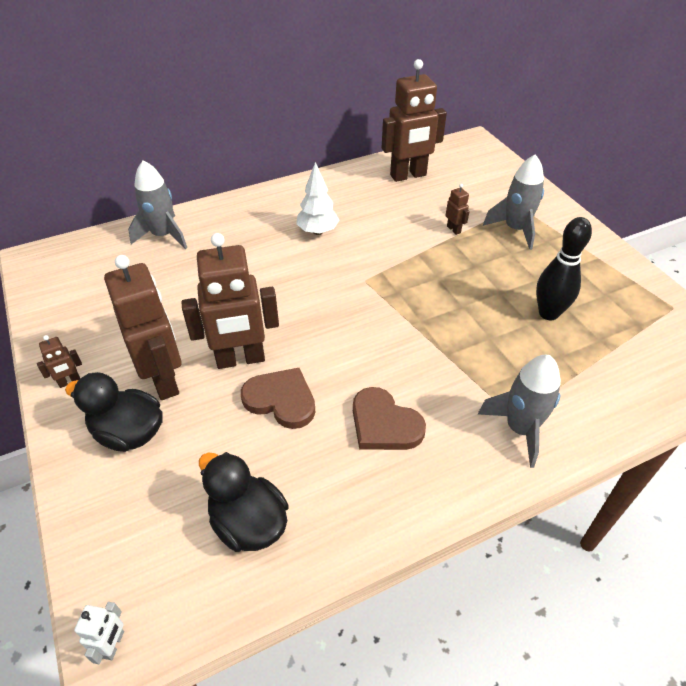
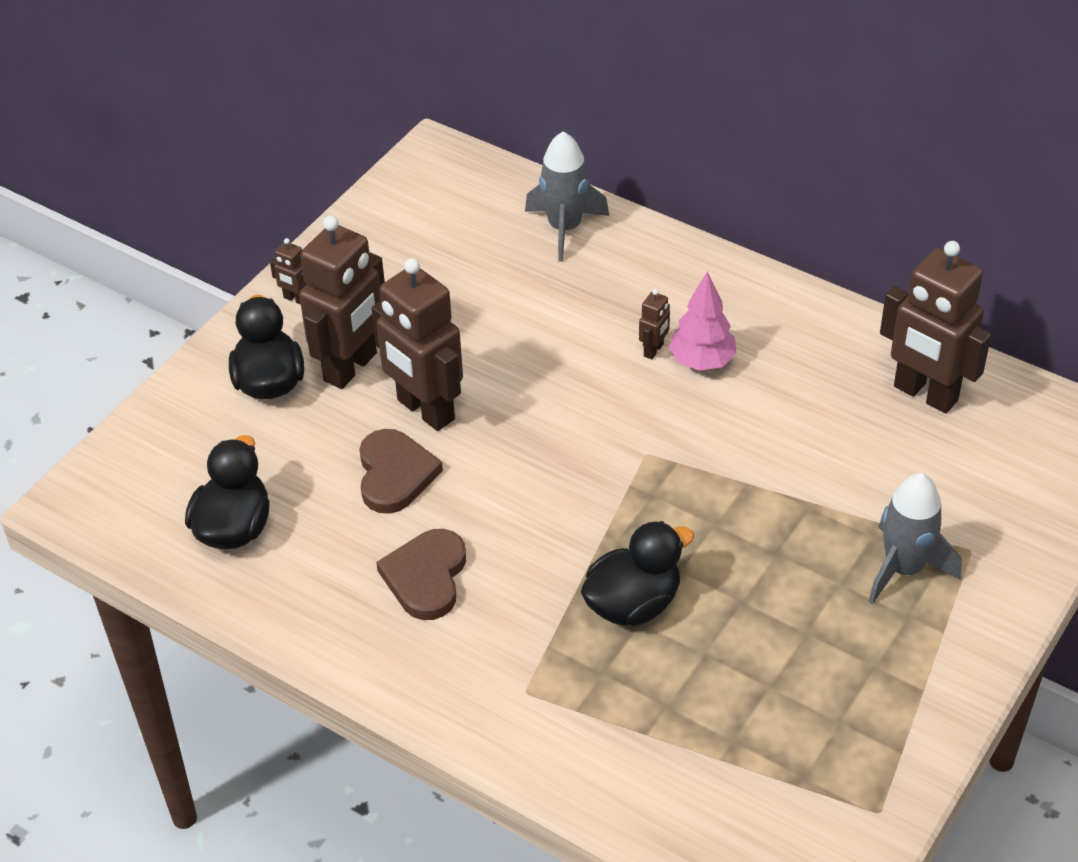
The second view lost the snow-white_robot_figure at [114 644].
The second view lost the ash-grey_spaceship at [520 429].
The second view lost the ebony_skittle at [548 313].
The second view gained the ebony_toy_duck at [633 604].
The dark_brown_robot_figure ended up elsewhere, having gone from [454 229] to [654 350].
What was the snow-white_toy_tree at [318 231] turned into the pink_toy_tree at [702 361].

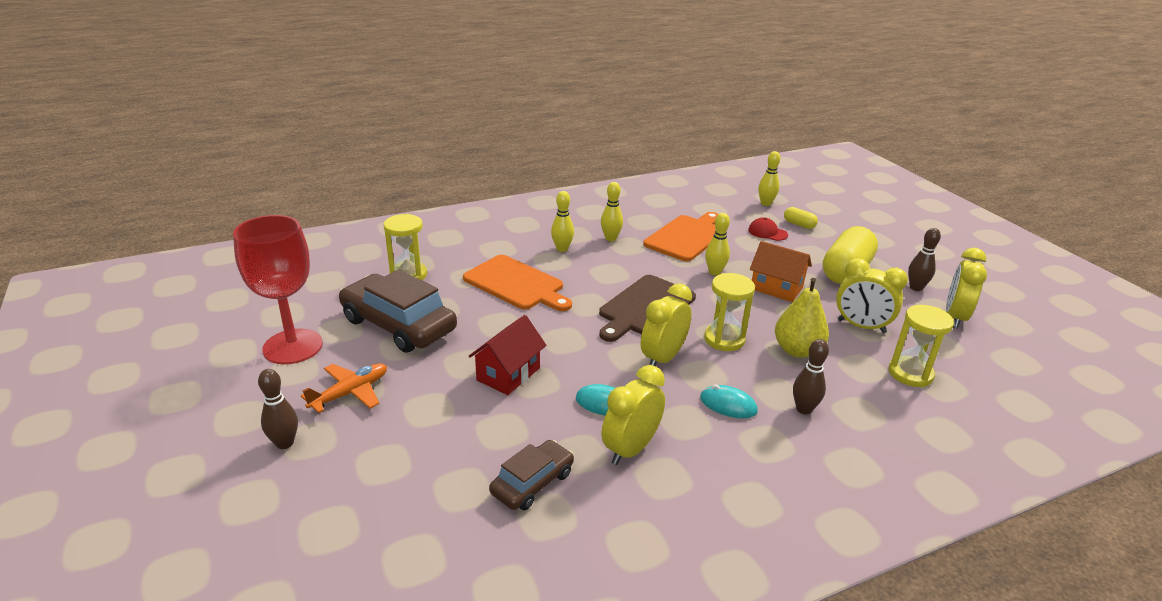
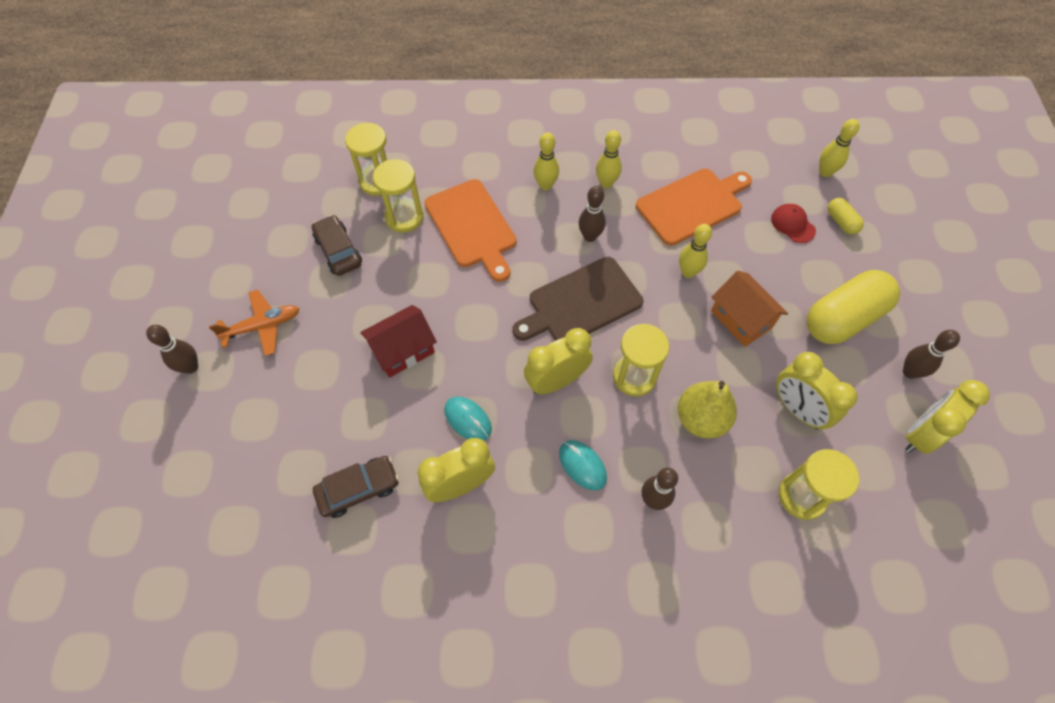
The second view lost the crimson_wine_glass at [293 346].
The second view gained the bright_yellow_sandglass at [404 217].
The second view gained the dark_brown_skittle at [590 236].
The size of the dark_brown_automobile at [398 325] changed by a factor of 0.56.

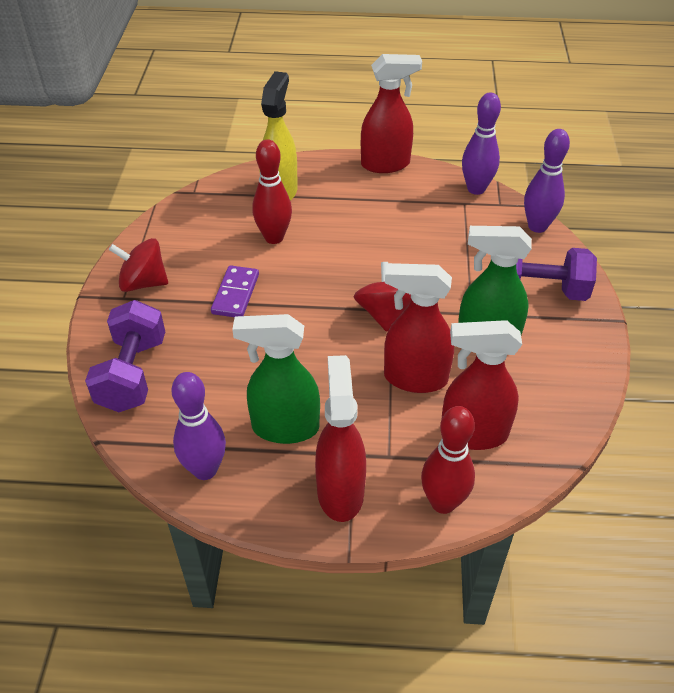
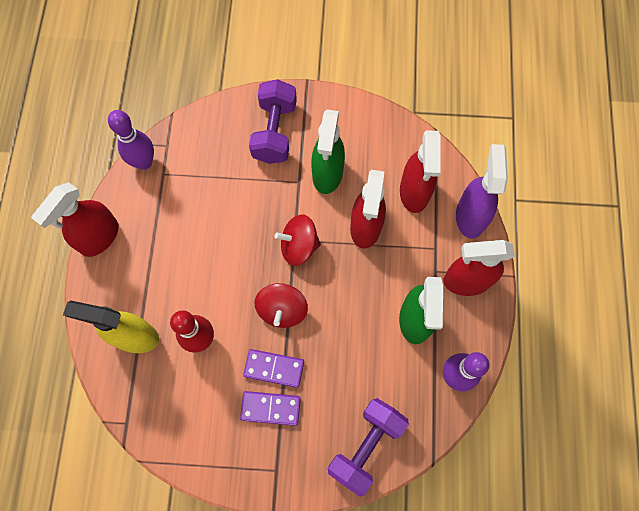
The second view lost the violet_skittle at [537 226].
The second view gained the violet_domino_piece at [270 408].
The crimson_toy_top ended up elsewhere, having gone from [143 283] to [282 310].
Where the crimson_skittle stood at [443 502], the violet_spray_bottle came to stand at [470 216].
The violet_hand_weight at [132 374] ended up facing another way, 60 degrees counterclockwise from before.
The crimson_spray_bottle at [386 164] ended up facing another way, 135 degrees counterclockwise from before.

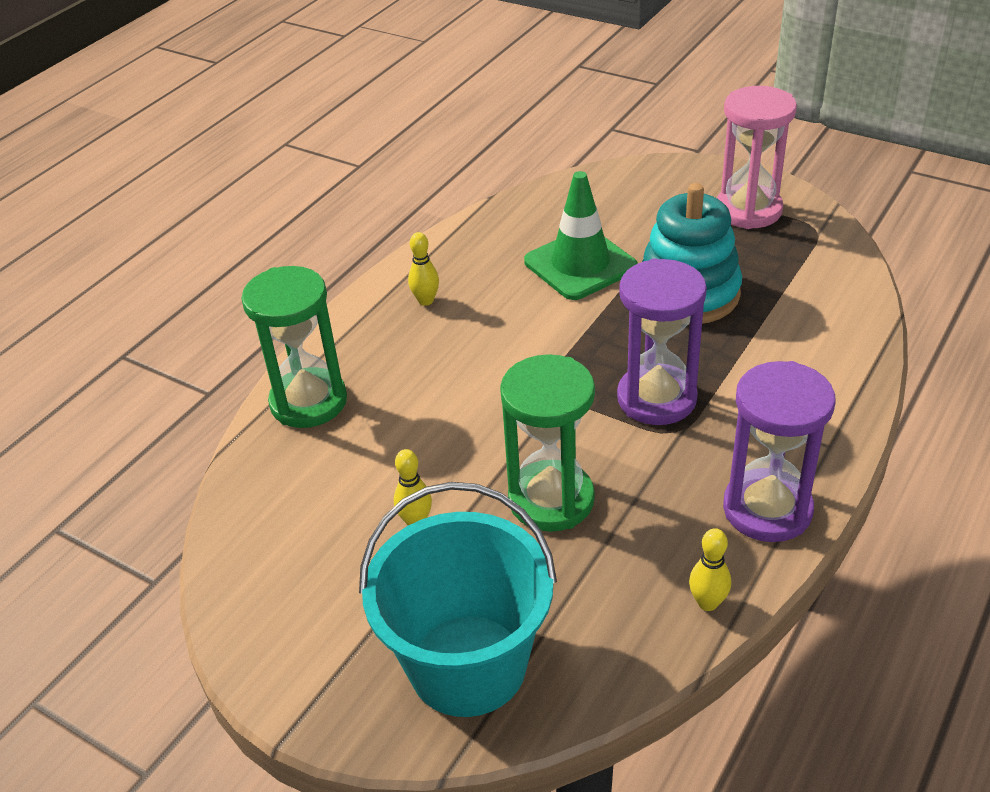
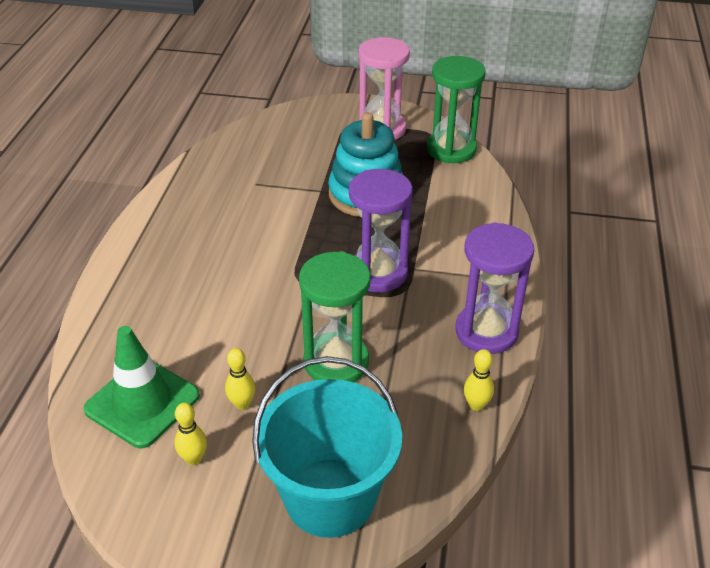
The emerald_sandglass ended up elsewhere, having gone from [308 402] to [451 149].
The bright_yellow_skittle ended up elsewhere, having gone from [426 301] to [194 459].
The emerald_traffic_cone ended up elsewhere, having gone from [580 264] to [142 402].

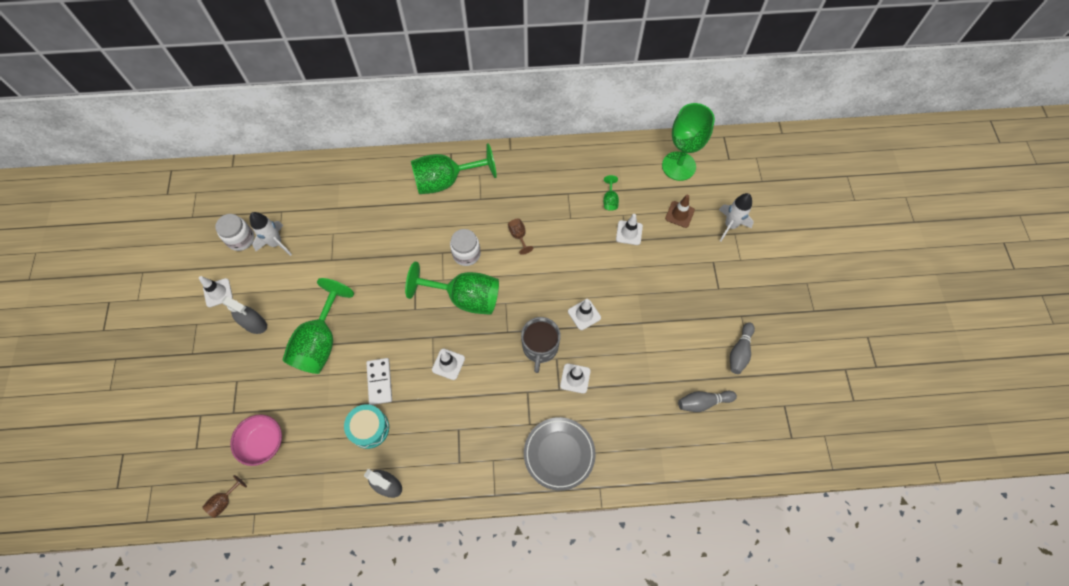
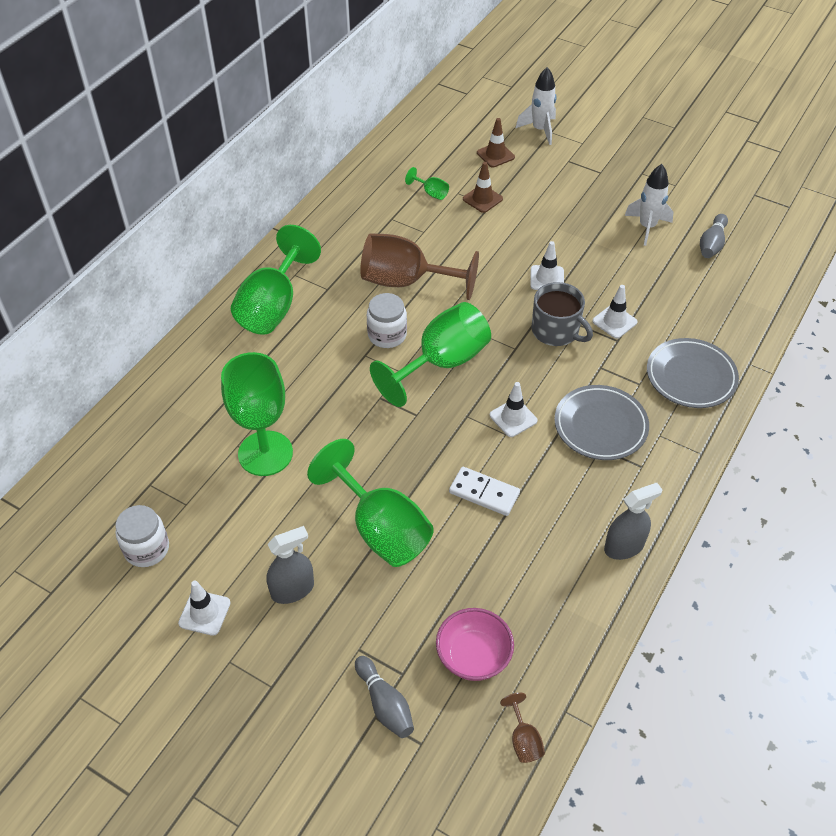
The second view lost the teal_toy_drum at [369 428].
The second view gained the ash-grey_dinner_plate at [600 426].
The snow-white_spaceship ended up elsewhere, having gone from [276 243] to [647 227].
The emerald_wine_glass ended up elsewhere, having gone from [678 166] to [265 453].
The ash-grey_skittle ended up elsewhere, having gone from [739 352] to [385 704].
What was the snow-white_traffic_cone at [629 233] turned into the dark_brown_traffic_cone at [482 199].
The size of the dark_brown_wine_glass at [519 236] changed by a factor of 2.42.

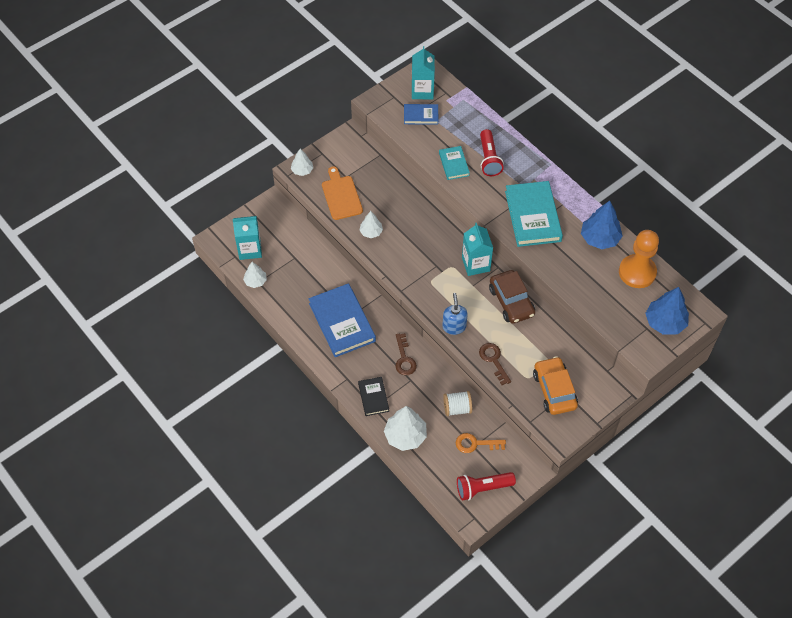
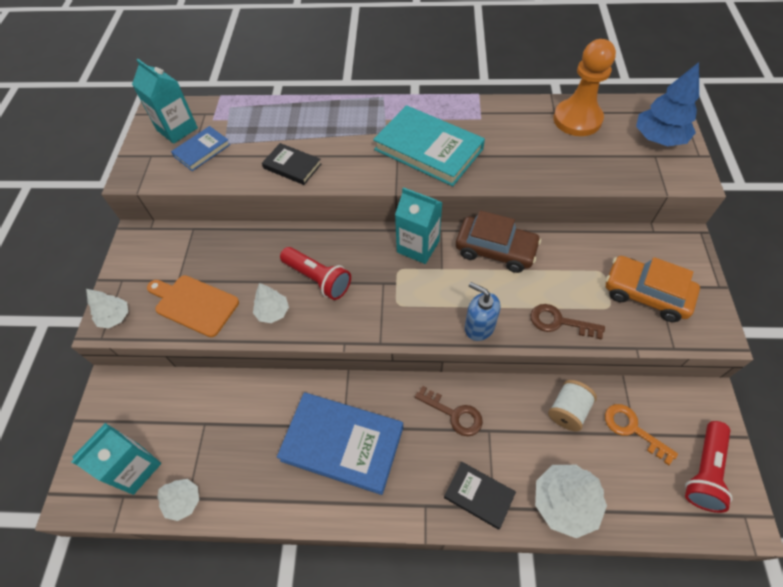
The second view lost the blue_toy_tree at [599 238].
The crimson_pocket_torch ended up elsewhere, having gone from [489 159] to [318 279].
What was the teal_hardcover at [454 164] turned into the ebony_hardcover at [292 166].
The orange-coloured_latchkey at [475 444] ended up facing another way, 90 degrees clockwise from before.

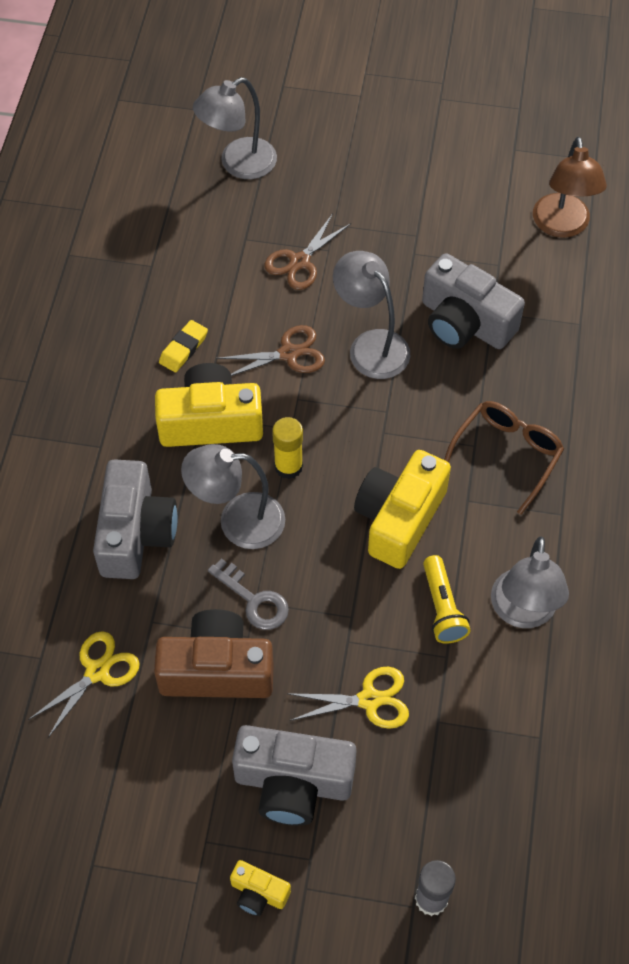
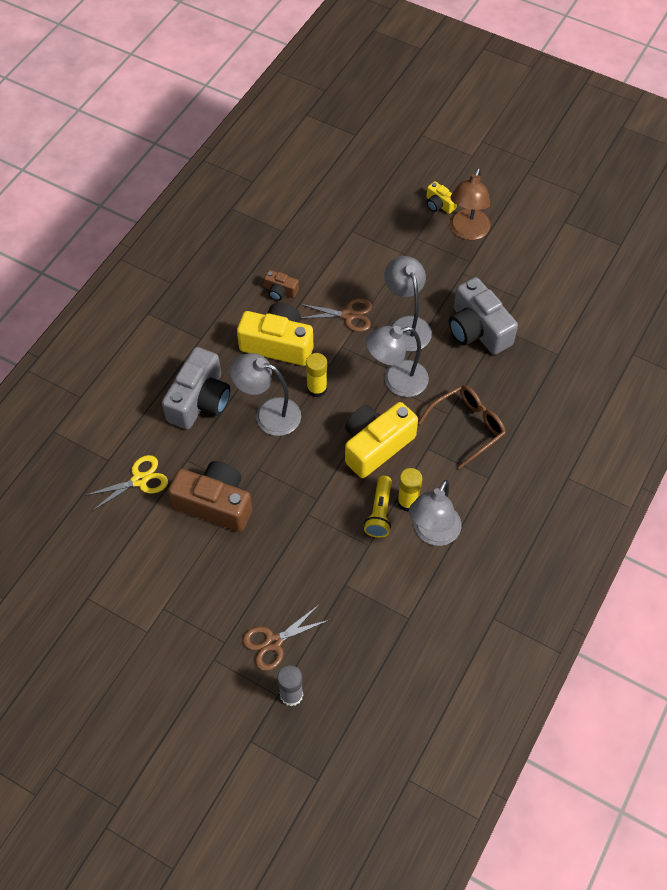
The second view lost the ash-grey_latchkey at [254 600].
The second view lost the ash-grey_photo_camera at [293 783].
The second view lost the bright_yellow_pair_of_scissors at [369 700].
The second view gained the bright_yellow_stick_of_glue at [408 502].
The ash-grey_desk_lamp ended up elsewhere, having gone from [238 164] to [396 381].
The bright_yellow_photo_camera ended up elsewhere, having gone from [258 893] to [439 204].
The dark_brown_pair_of_scissors ended up elsewhere, having gone from [300 262] to [273 642].
The dark_brown_desk_lamp ended up elsewhere, having gone from [562 226] to [467 231].
Where the bright_yellow_eraser stood at [183 349], the dark_brown_photo_camera came to stand at [280 291].

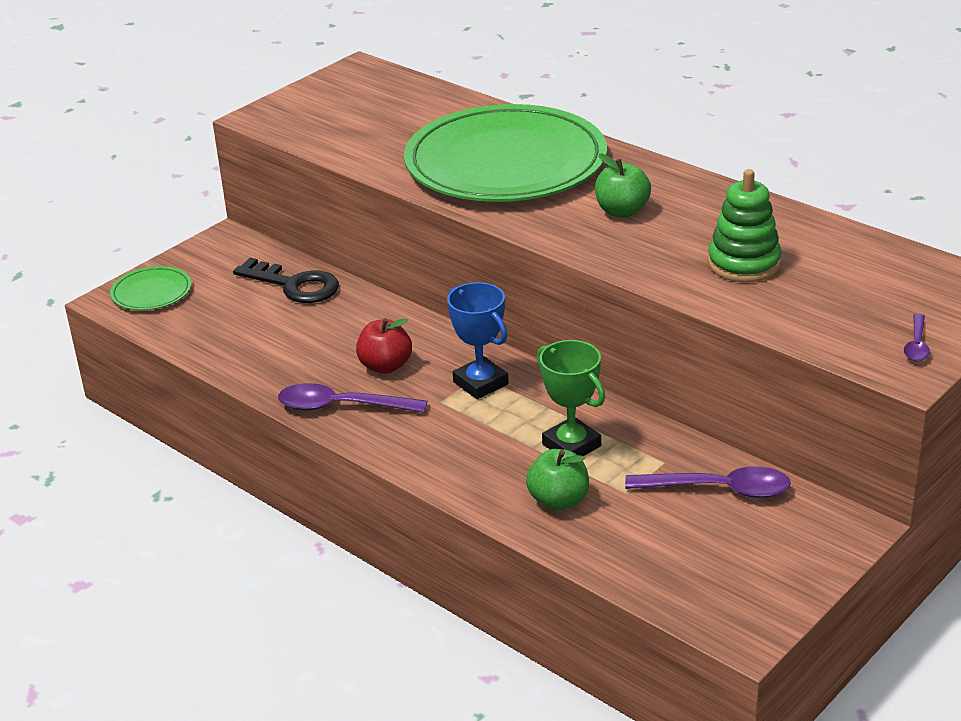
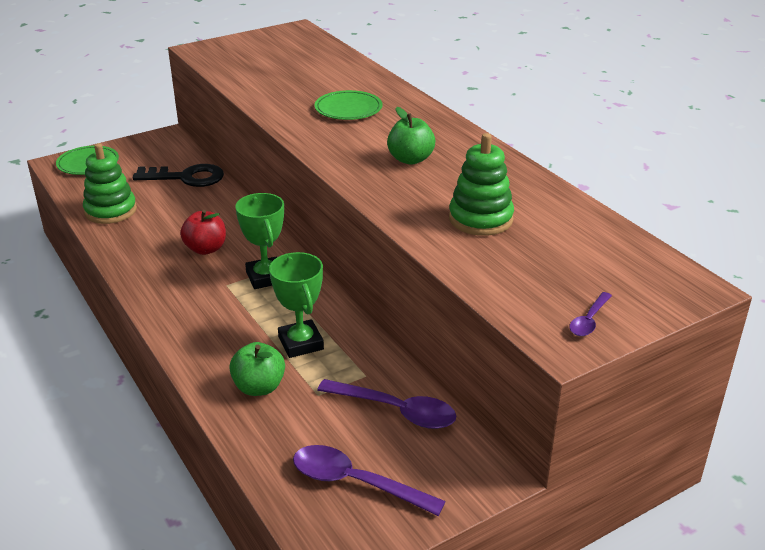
The second view gained the emerald_ring_stacker at [110 211].
The violet_spoon ended up elsewhere, having gone from [342 407] to [356 483].
What was the blue_trophy at [480 383] turned into the emerald_trophy at [266 277].
The ebony_latchkey at [295 285] ended up facing another way, 45 degrees counterclockwise from before.
The size of the emerald_dinner_plate at [505 163] changed by a factor of 0.41.

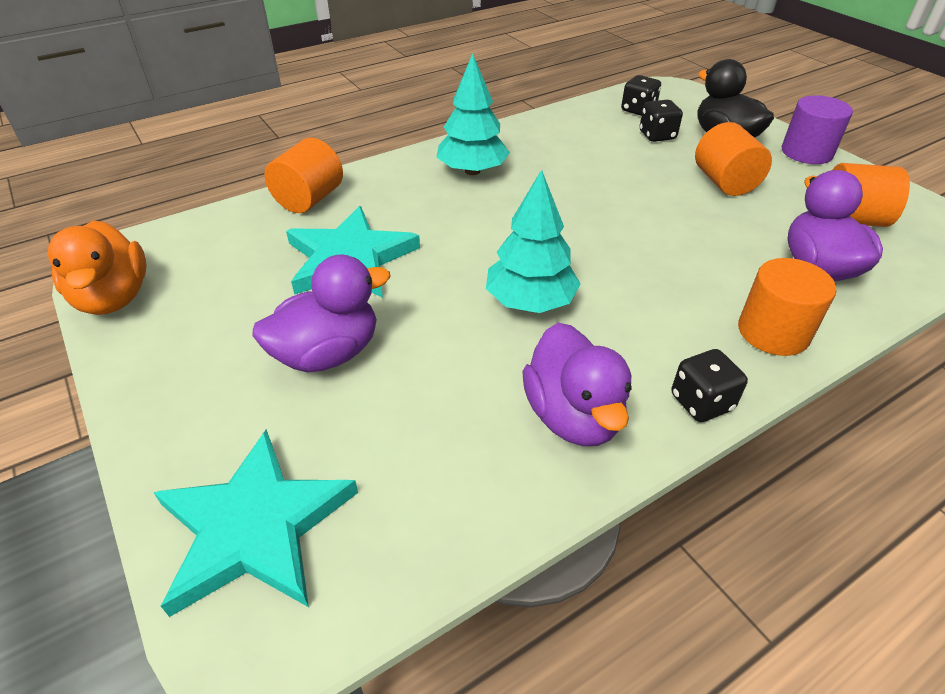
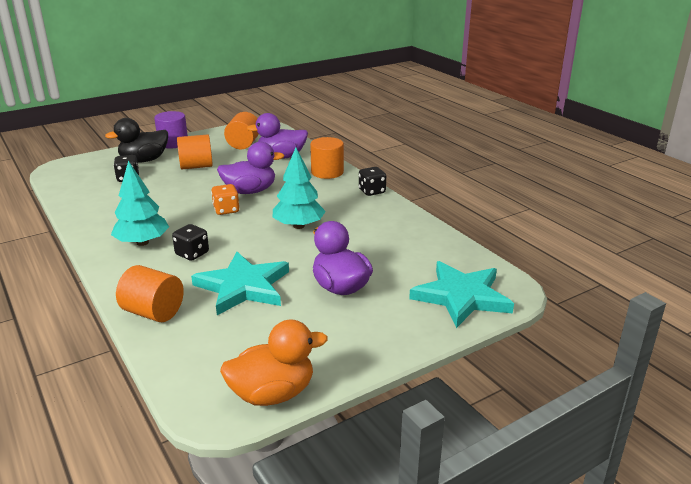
The second view gained the orange-coloured_die at [226 210].
The violet_toy_duck ended up elsewhere, having gone from [573 416] to [250 191].
The ebony_die ended up elsewhere, having gone from [638 110] to [192 254].

